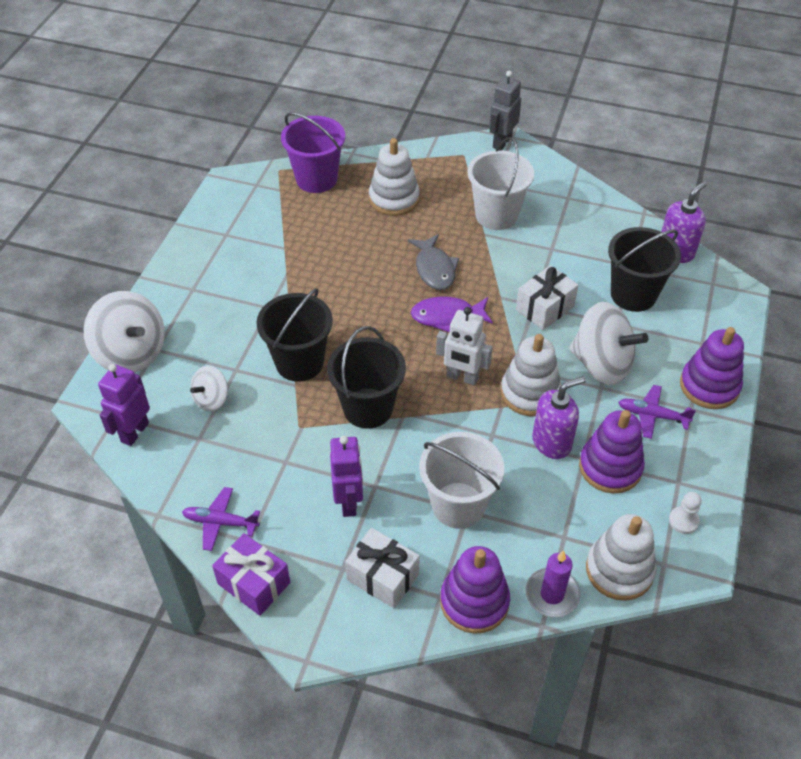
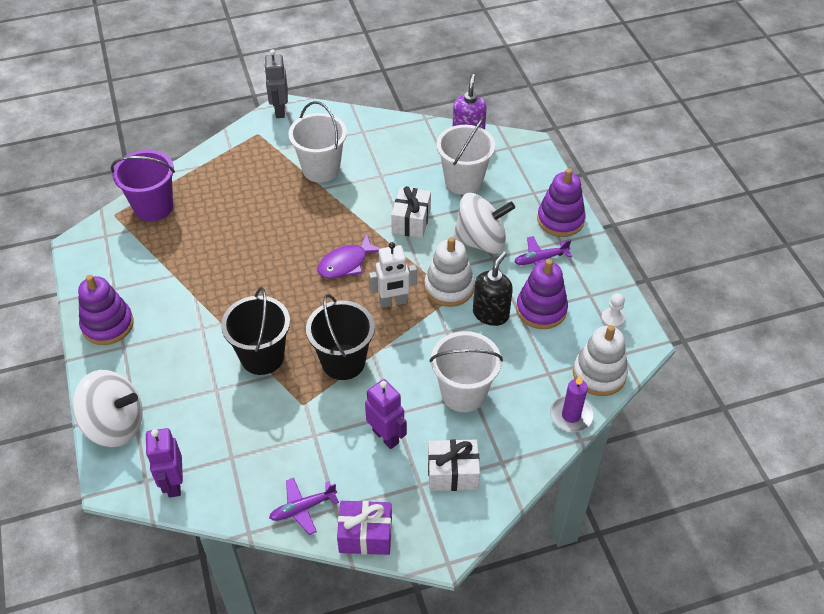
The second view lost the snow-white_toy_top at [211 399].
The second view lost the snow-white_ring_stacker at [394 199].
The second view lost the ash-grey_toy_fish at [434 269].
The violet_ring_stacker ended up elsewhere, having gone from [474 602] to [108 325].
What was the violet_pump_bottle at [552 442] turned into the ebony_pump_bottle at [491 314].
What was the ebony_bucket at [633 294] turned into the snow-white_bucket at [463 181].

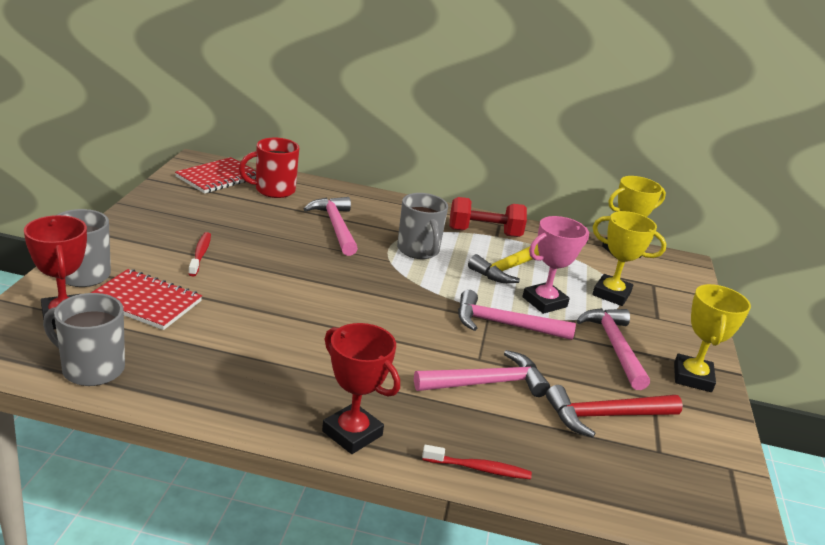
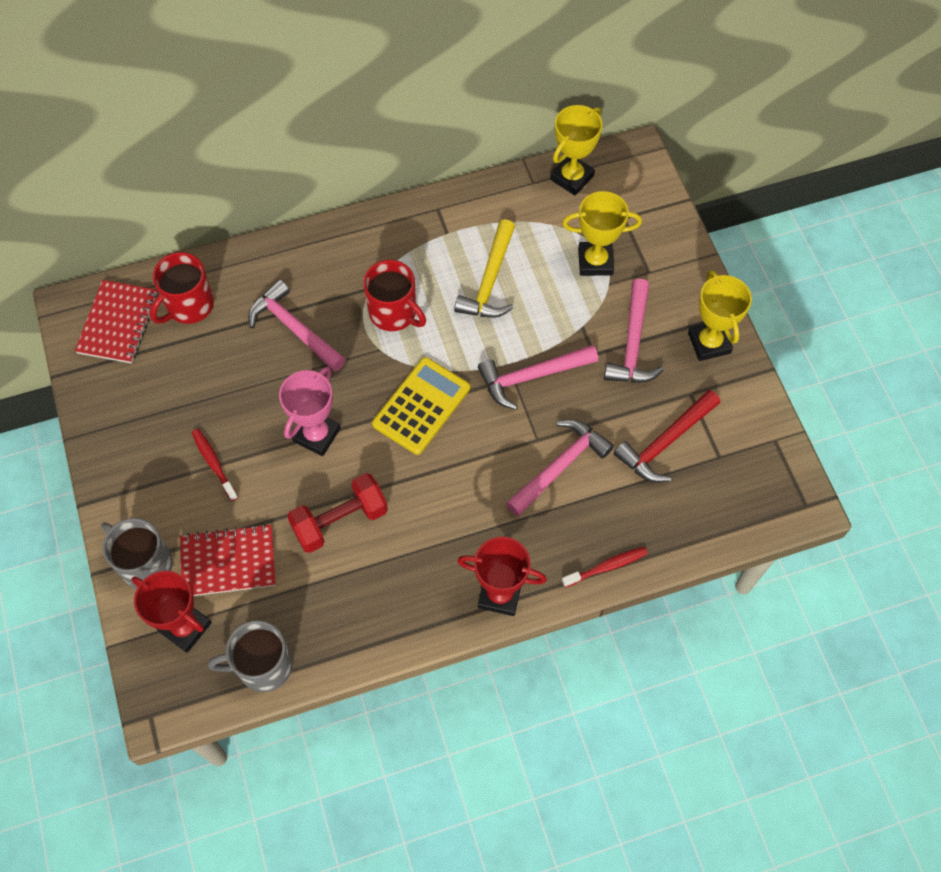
The second view gained the bright_yellow_pocket_calculator at [421 406].
The crimson_hand_weight ended up elsewhere, having gone from [484 233] to [340 521].
The pink_trophy ended up elsewhere, having gone from [544 302] to [316 435].
What was the ash-grey_coffee_mug at [418 250] turned into the crimson_coffee_mug at [394 313].
The pink_hammer at [614 347] ended up facing another way, 135 degrees counterclockwise from before.

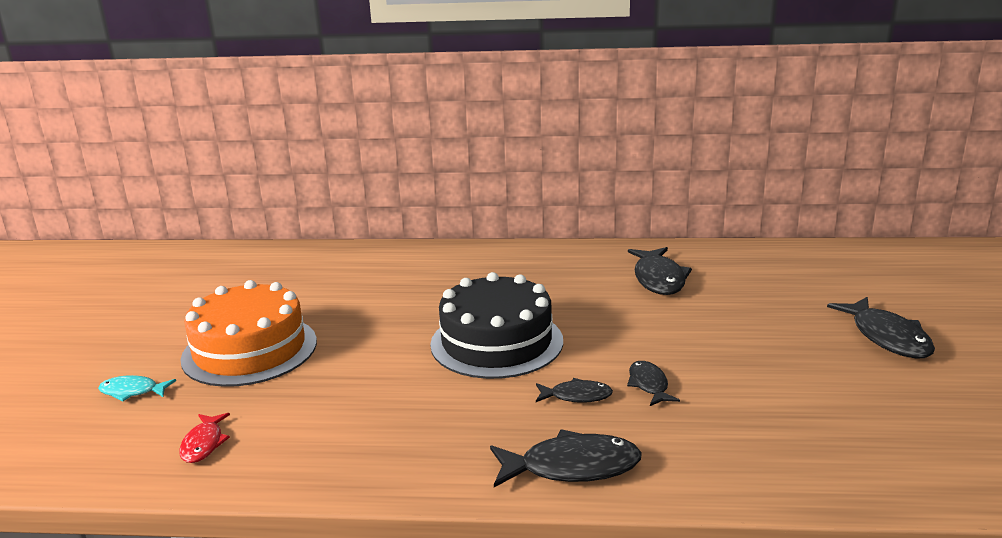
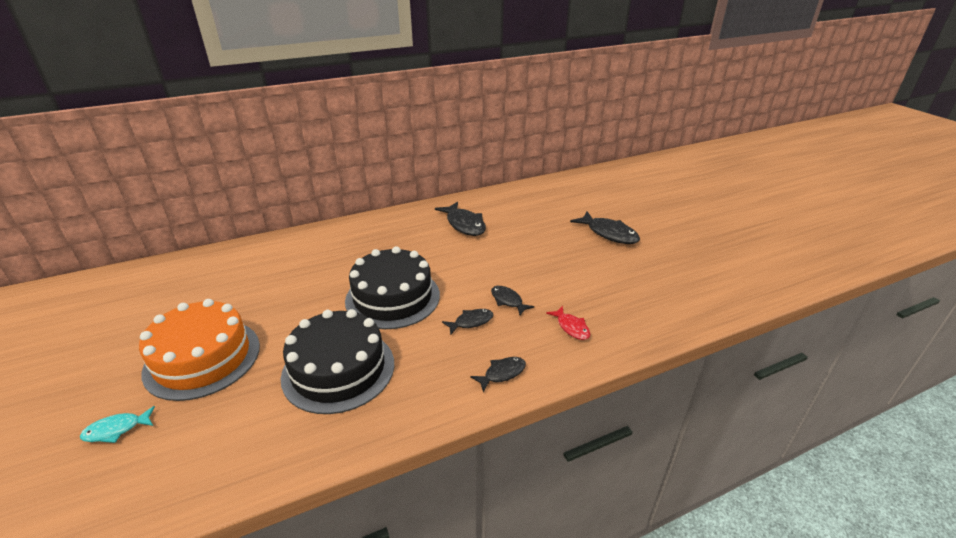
The second view gained the ebony_cake at [338 369].
The crimson_toy_fish ended up elsewhere, having gone from [204 444] to [571 327].
The size of the ebony_toy_fish at [572 467] changed by a factor of 0.58.

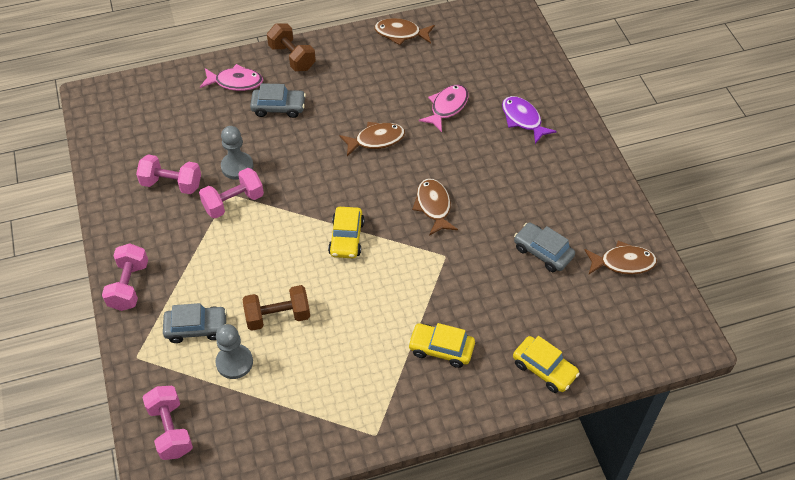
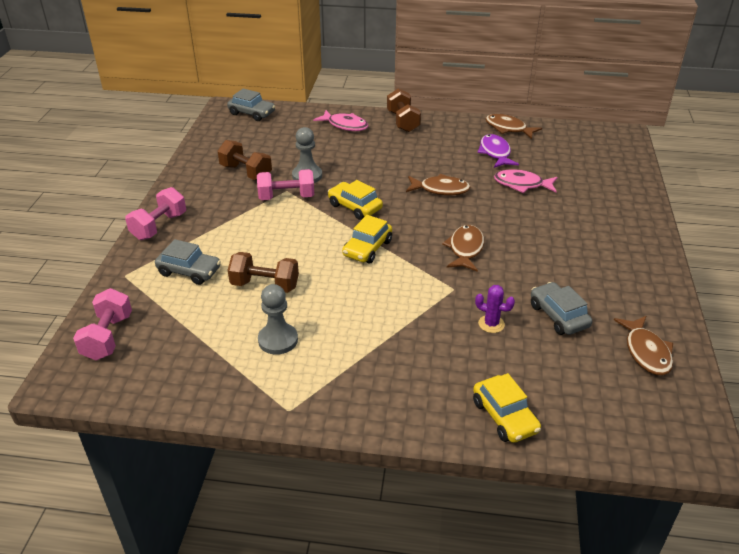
The second view gained the violet_prickly_plant at [491 324].
The ash-grey_game_pawn ended up elsewhere, having gone from [234 362] to [278 340].
The ash-grey_automobile ended up elsewhere, having gone from [278 107] to [252 113].
The bright_yellow_automobile ended up elsewhere, having gone from [441 349] to [355 207].
The violet_toy_fish ended up elsewhere, having gone from [523 119] to [495 153].
What was the pink_hand_weight at [171 184] turned into the dark_brown_hand_weight at [246 172].
The pink_toy_fish at [447 107] ended up facing another way, 135 degrees counterclockwise from before.
The dark_brown_toy_fish at [623 263] ended up facing another way, 60 degrees clockwise from before.

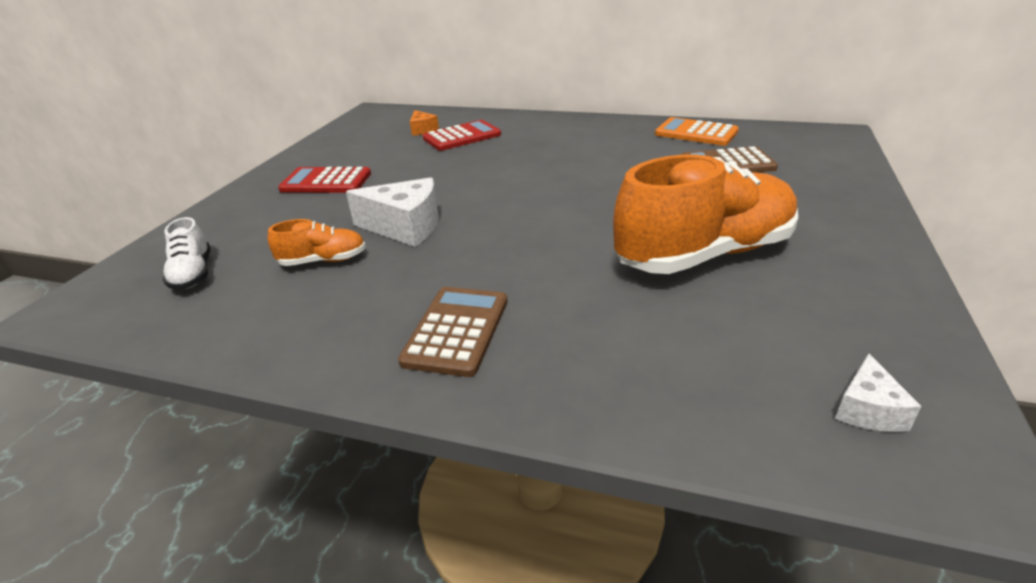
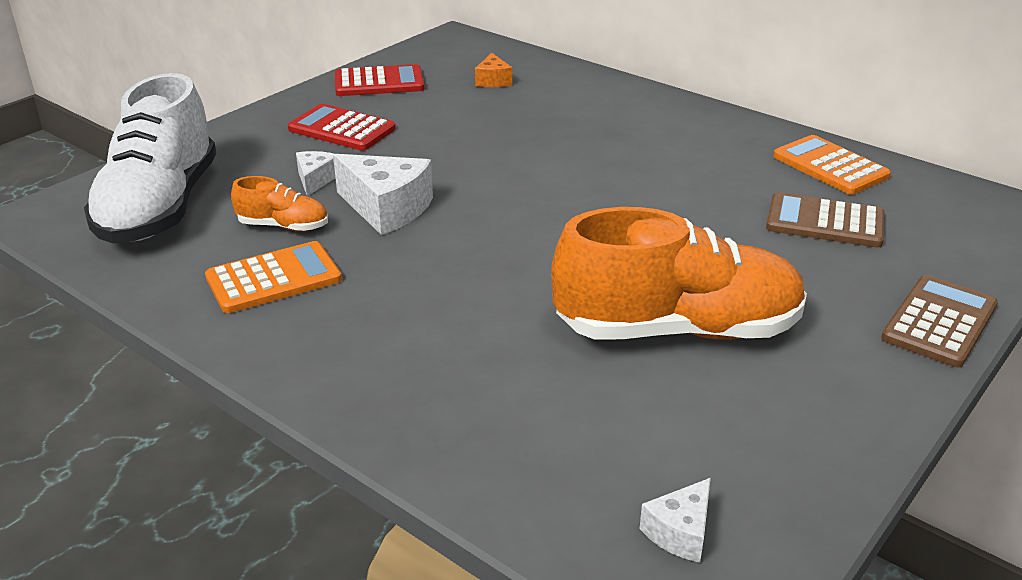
The second view gained the orange-coloured_pocket_calculator at [274 279].
The second view gained the snow-white_cheese_wedge at [316 180].
The dark_brown_pocket_calculator ended up elsewhere, having gone from [456 331] to [939 322].
The crimson_pocket_calculator ended up elsewhere, having gone from [462 137] to [379 82].
The size of the snow-white_lace-up_shoe at [193 274] changed by a factor of 2.23.

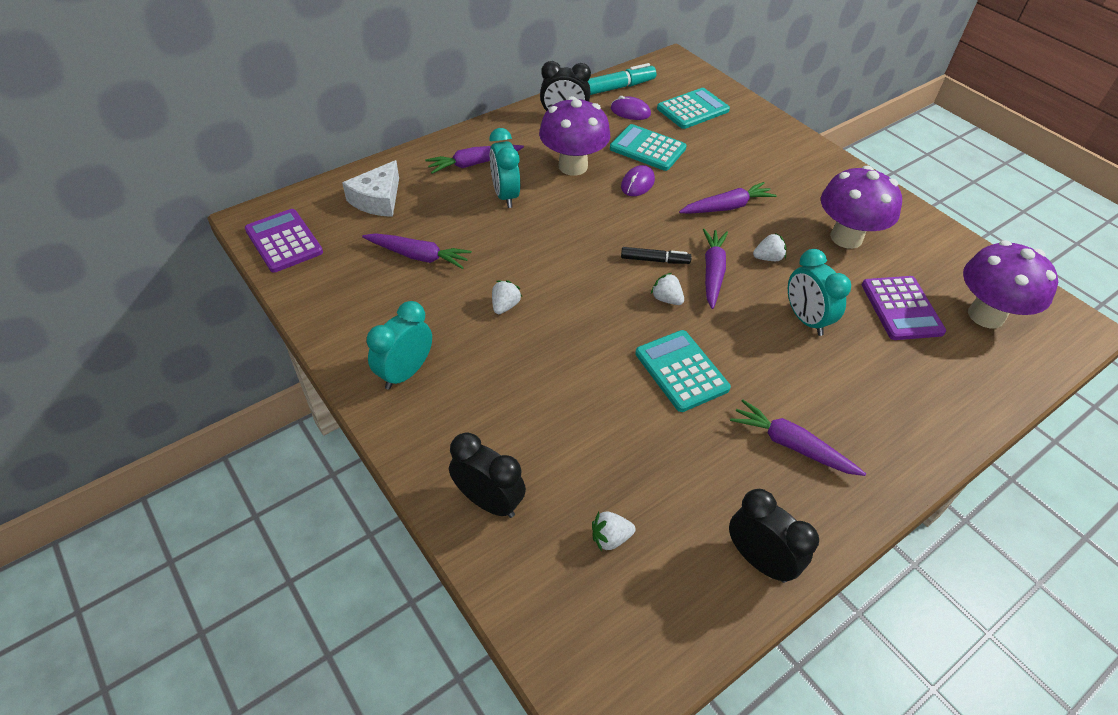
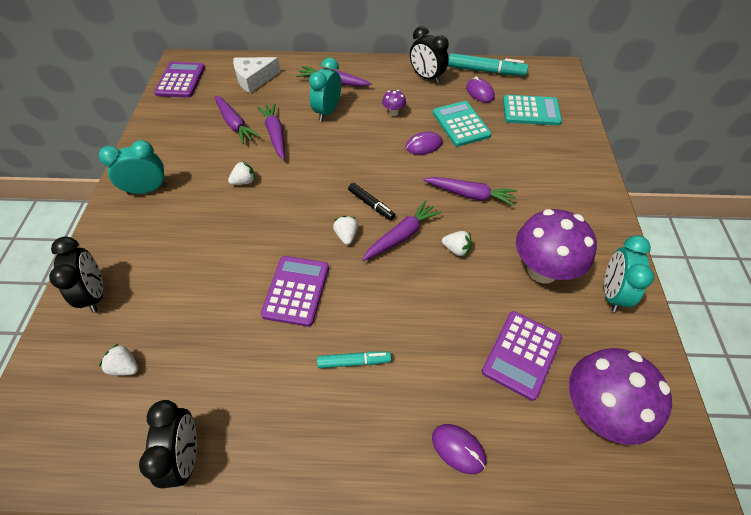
The second view gained the teal_marker at [354 362].
The second view gained the violet_computer_mouse at [458 449].
The violet_carrot ended up elsewhere, having gone from [791 445] to [275 134].
The teal_bedside_clock ended up elsewhere, having gone from [805 319] to [612 293].
What was the teal_pocket_calculator at [681 371] turned into the violet_pocket_calculator at [296 291].
The size of the violet_toadstool at [573 166] changed by a factor of 0.42.

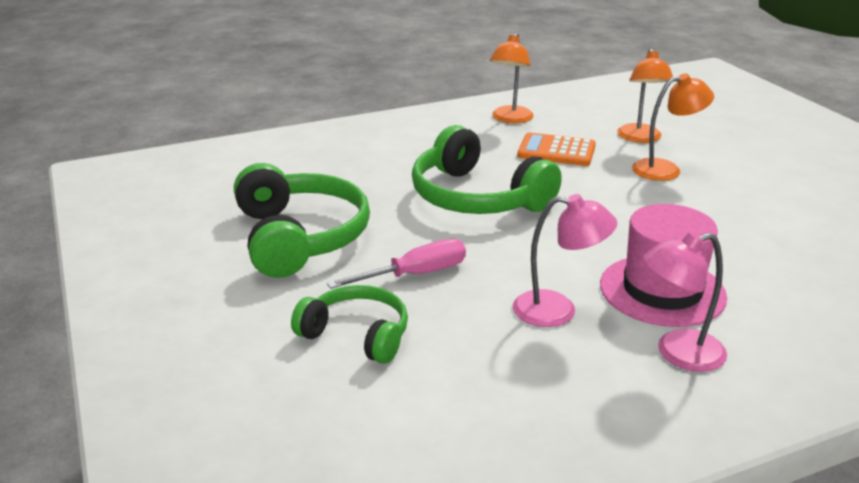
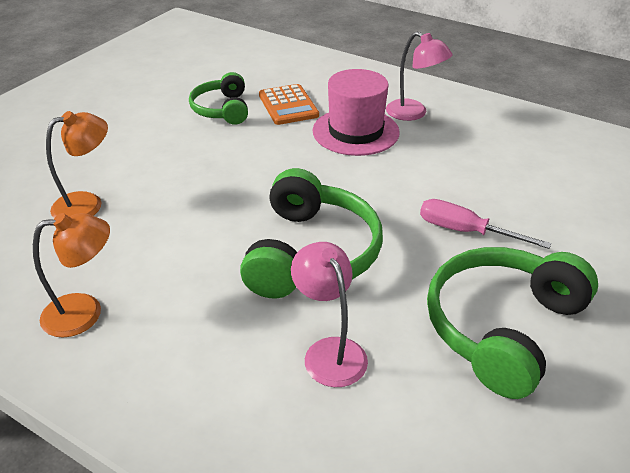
The second view lost the orange-coloured_desk_lamp at [665 169].
The emerald_headset ended up elsewhere, having gone from [357 335] to [222 109].
The pink_desk_lamp ended up elsewhere, having gone from [558 310] to [329 351].
The orange-coloured_pocket_calculator ended up elsewhere, having gone from [556 151] to [288 105].

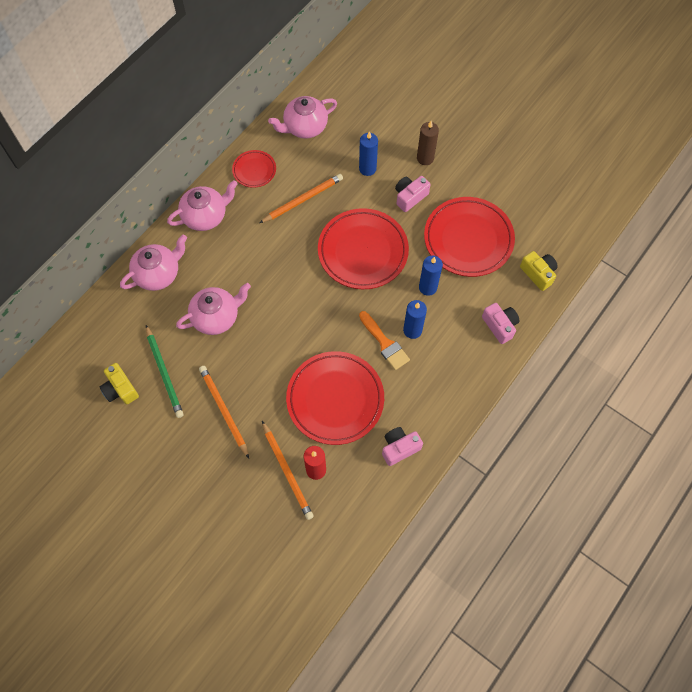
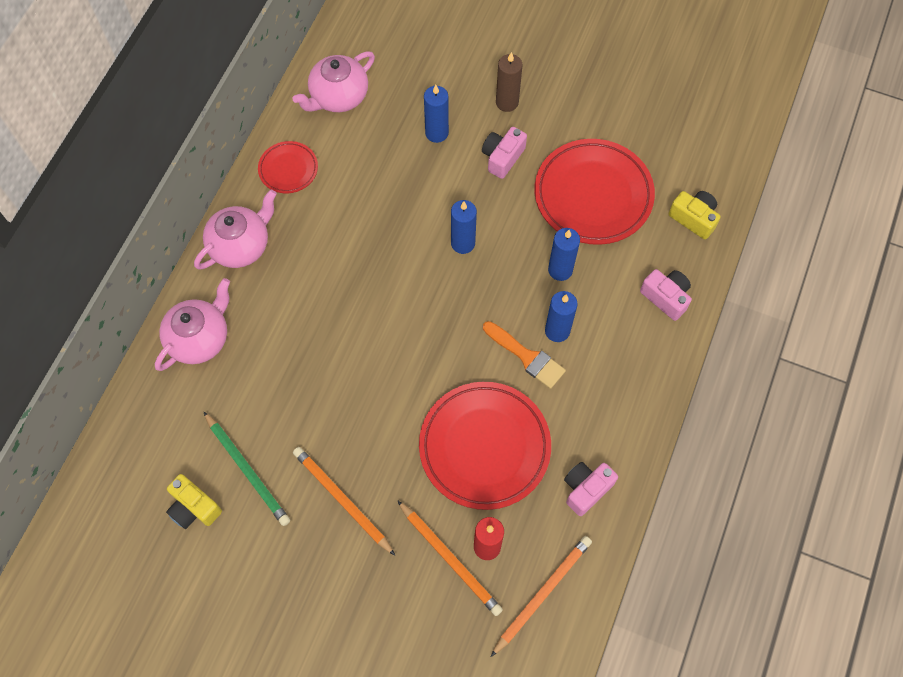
The second view lost the pink_tea_pot at [216 317].
The orange-coloured_lead_pencil ended up elsewhere, having gone from [302 199] to [542 594].
Where the crimson_dinner_plate stood at [363 251], the blue_pillar_candle came to stand at [463 243].

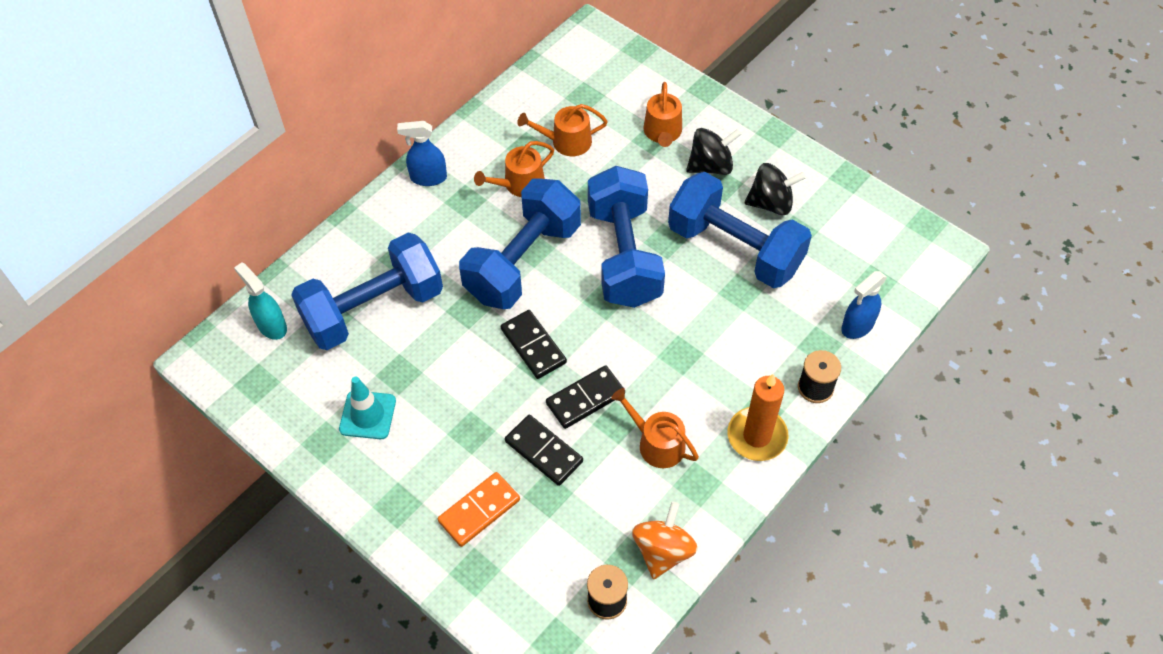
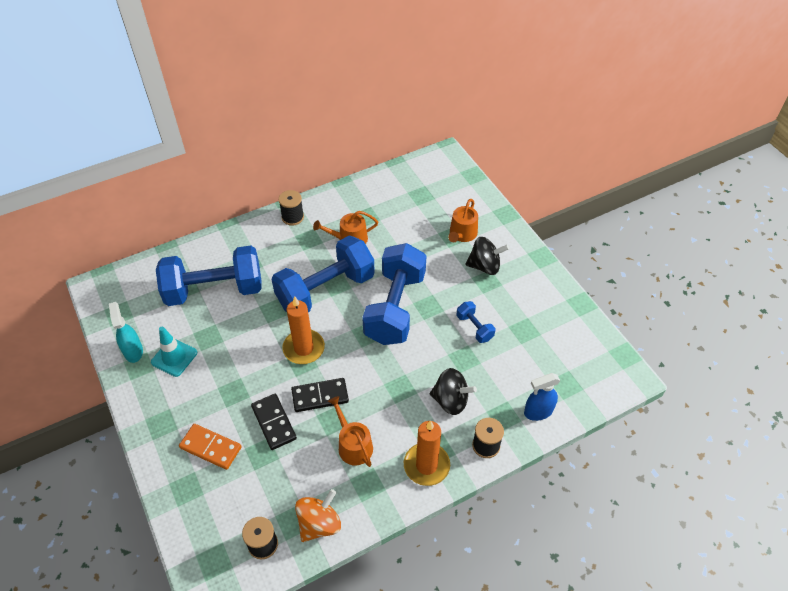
The second view lost the orange-coloured_sprinkling_can at [566 142].
The teal_spray_bottle ended up elsewhere, having gone from [271 325] to [133 351].
The ebony_toy_top ended up elsewhere, having gone from [771 203] to [450 400].
Where the blue_spray_bottle stood at [428 178], the ebony_bobbin came to stand at [292 217].
Where the ebony_domino_piece stood at [533 346], the orange-coloured_pillar_candle came to stand at [304 348].
The orange-coloured_domino_piece at [479 510] ended up facing another way, 45 degrees clockwise from before.
The size of the blue_hand_weight at [735 248] changed by a factor of 0.43.

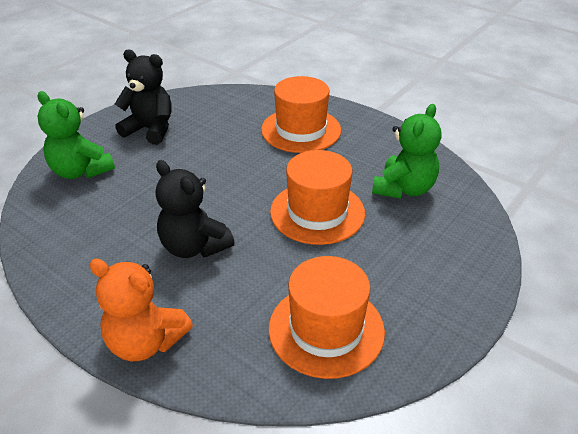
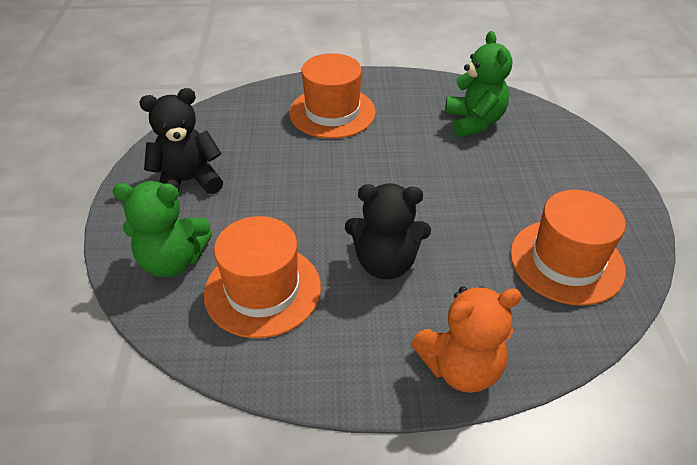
The orange-coloured_top_hat ended up elsewhere, having gone from [317 212] to [263 290].

